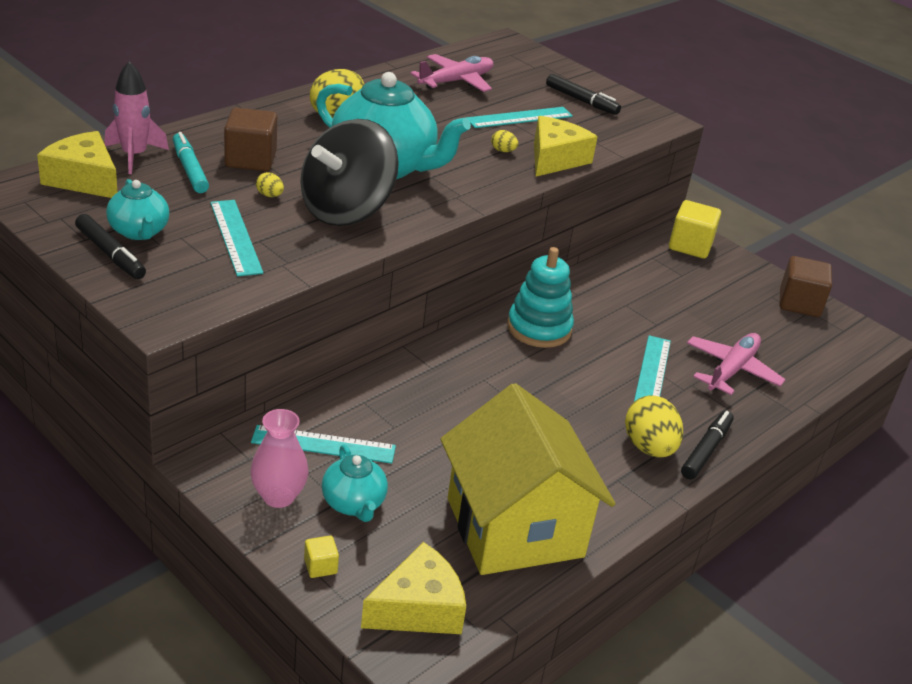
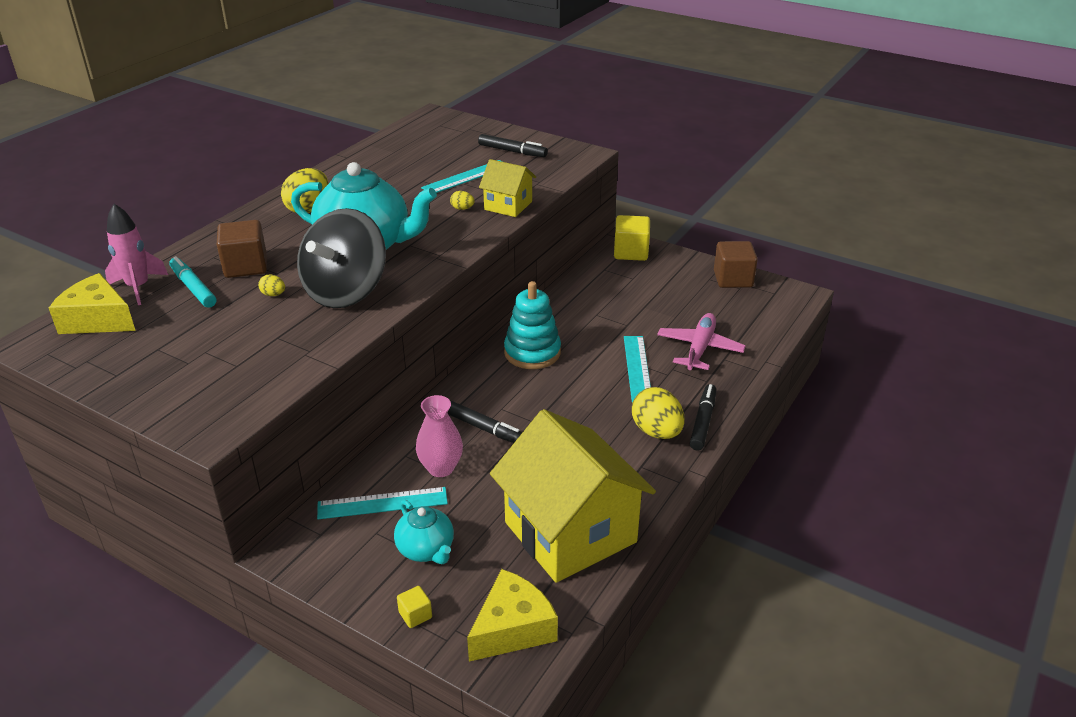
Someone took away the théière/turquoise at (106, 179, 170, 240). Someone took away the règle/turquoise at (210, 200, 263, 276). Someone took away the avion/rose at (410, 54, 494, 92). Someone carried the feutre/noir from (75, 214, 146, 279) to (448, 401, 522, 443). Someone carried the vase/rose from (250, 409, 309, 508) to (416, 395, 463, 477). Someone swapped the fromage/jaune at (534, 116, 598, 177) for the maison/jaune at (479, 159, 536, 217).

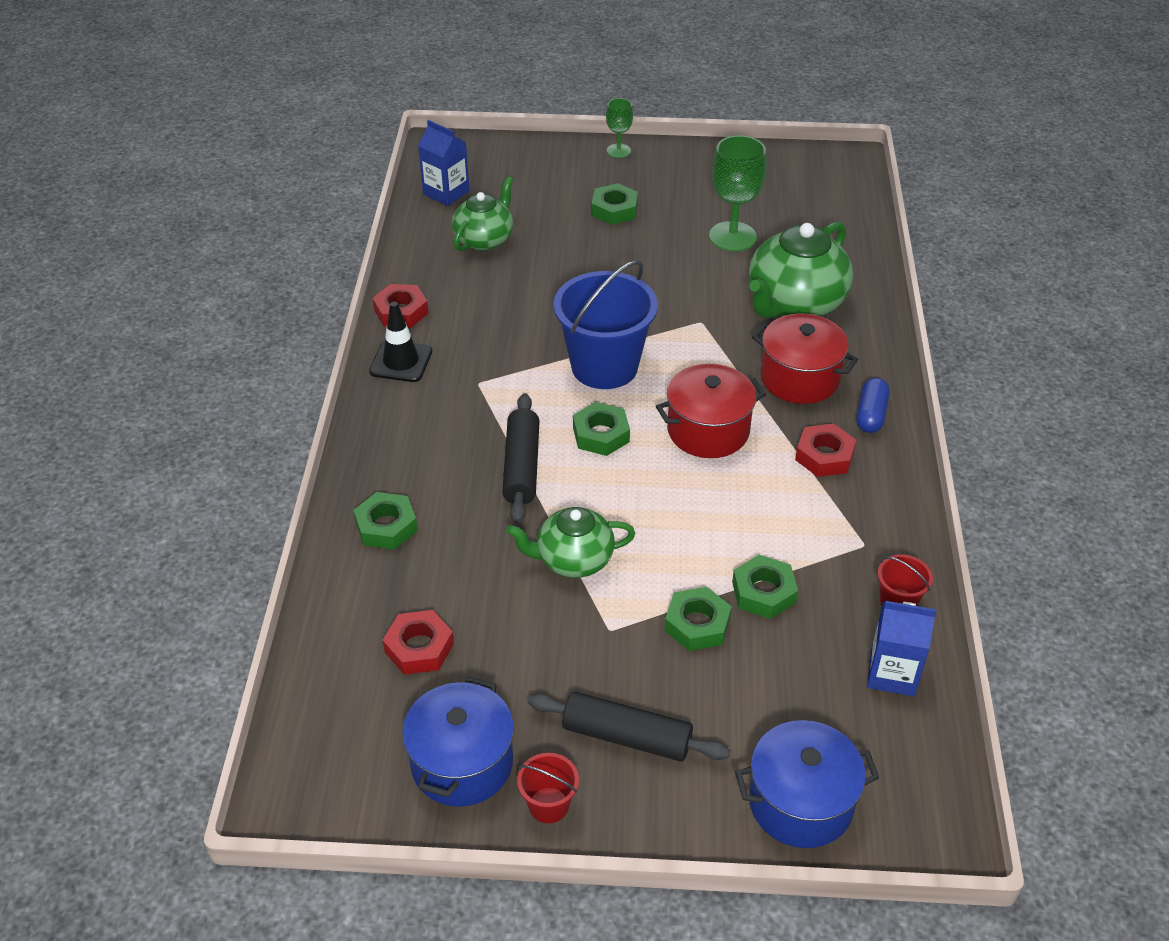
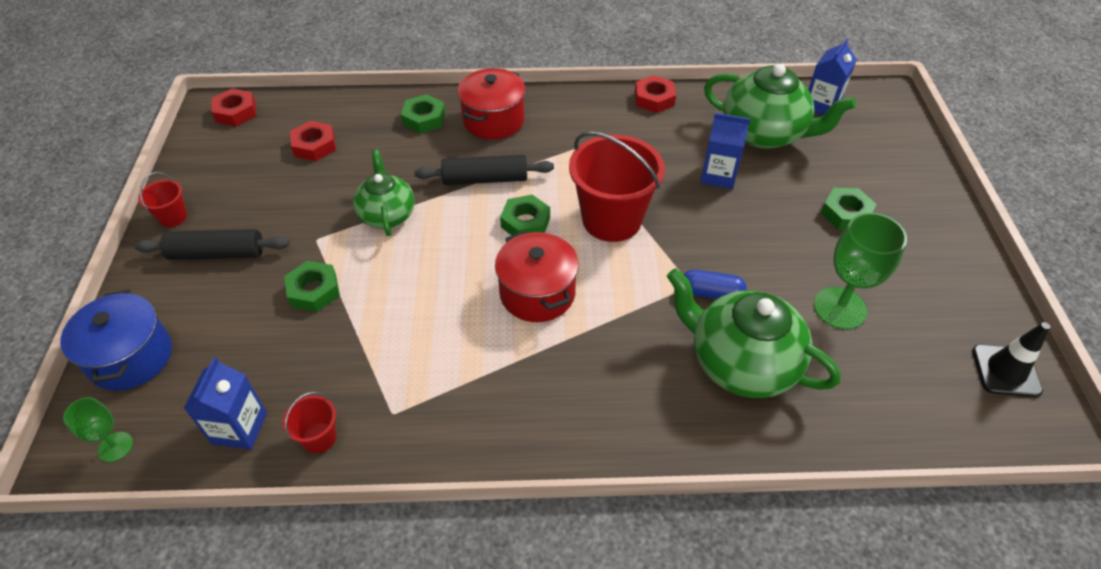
Someone took away the marmite/bleu at (402, 677, 514, 807). Someone took away the écrou/vert at (732, 555, 798, 619). Someone put down the brique de lait/bleu at (700, 113, 750, 189). Someone carried the cône de chantier/noir from (369, 301, 432, 382) to (972, 322, 1050, 397). Someone carried the verre à pied/vert from (606, 98, 633, 158) to (63, 397, 133, 462). Someone carried the marmite/rouge from (752, 313, 858, 404) to (458, 68, 525, 139). Someone carried the écrou/rouge from (795, 423, 856, 477) to (211, 89, 256, 126). Someone carried the gélule/bleu from (856, 378, 890, 433) to (684, 270, 747, 299). Someone repainted the seau/bleu at (554, 260, 658, 389), which became the seau/rouge at (569, 131, 665, 242). Someone rotated the rouleau à pâtisserie/noir at (527, 692, 730, 762) by 75 degrees clockwise. Someone scaled the théière/vert at (452, 176, 513, 251) by 1.59.

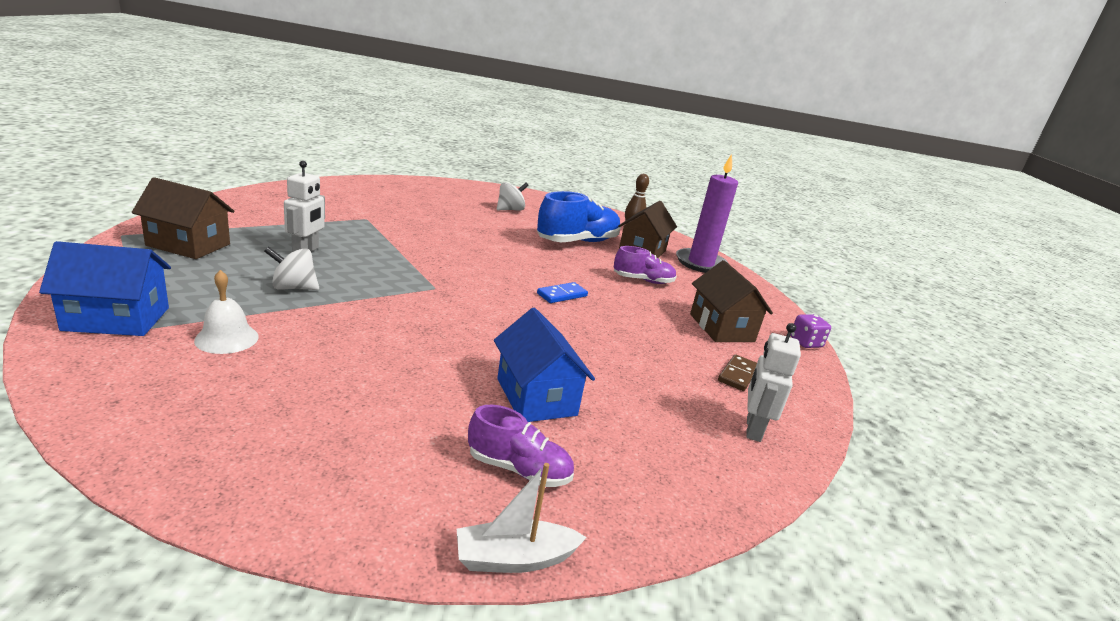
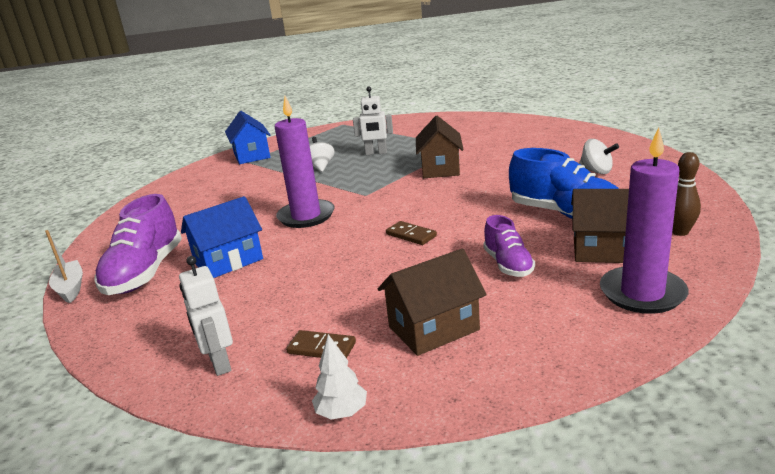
Someone took away the cloche/blanc at (194, 270, 259, 354). Someone took away the dé/violet at (790, 314, 831, 348). Someone put down the bougie/violet at (275, 96, 335, 228). Someone put down the arbre/blanc at (312, 334, 367, 420). Someone carried the maison/marron from (132, 177, 234, 259) to (416, 116, 464, 178). Someone repainted the domino/bleu at (537, 282, 588, 303), which became the domino/marron at (386, 221, 437, 245). Someone rotated the robot/blanc at (746, 323, 801, 442) by 120 degrees counterclockwise. Someone scaled the chaussure/violet at (468, 405, 574, 487) by 1.72.

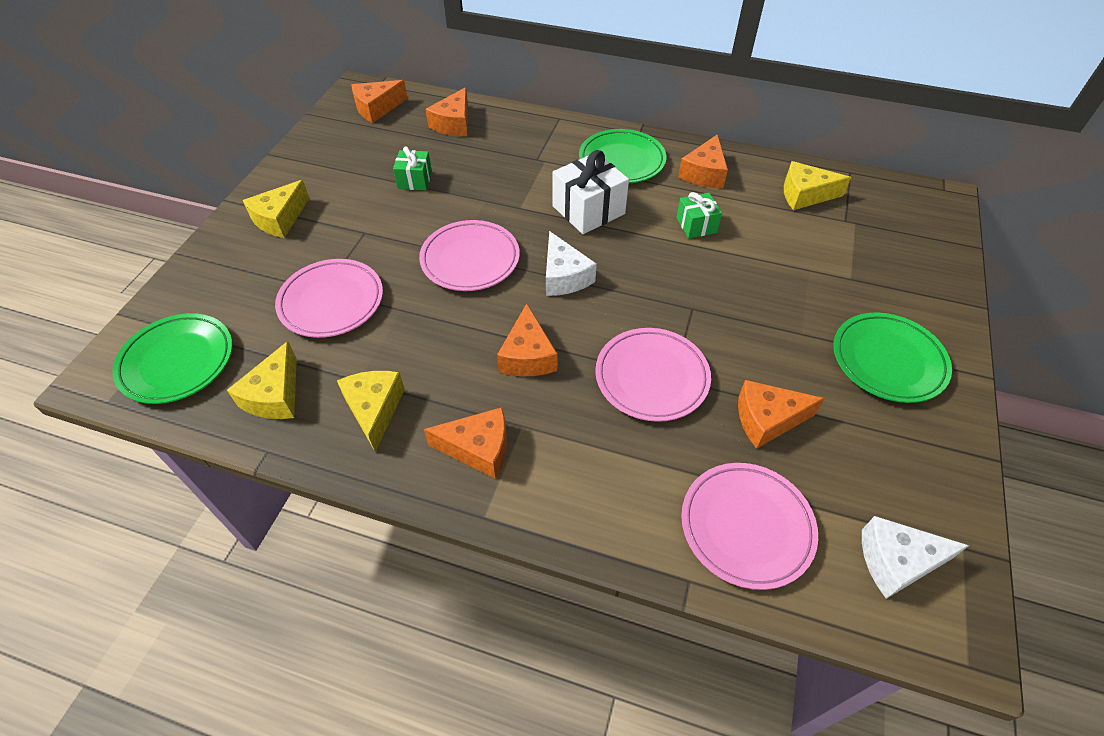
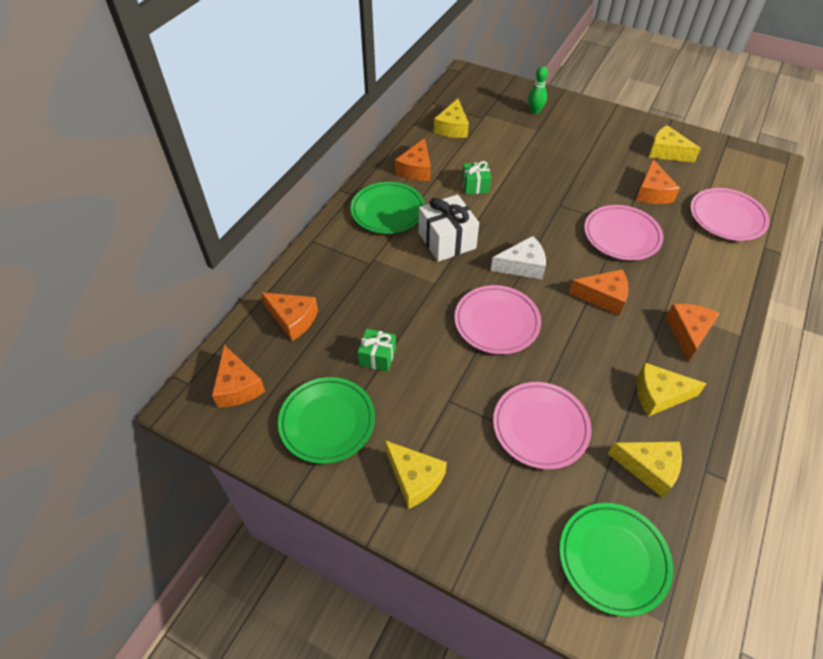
Someone took away the fromage/blanc at (862, 516, 969, 599). Someone put down the quille/vert at (528, 66, 548, 114). Someone put down the fromage/jaune at (649, 125, 701, 163). Someone carried the assiette/vert from (833, 312, 952, 403) to (278, 377, 375, 464). Someone rotated the fromage/orange at (678, 134, 728, 188) by 75 degrees clockwise.

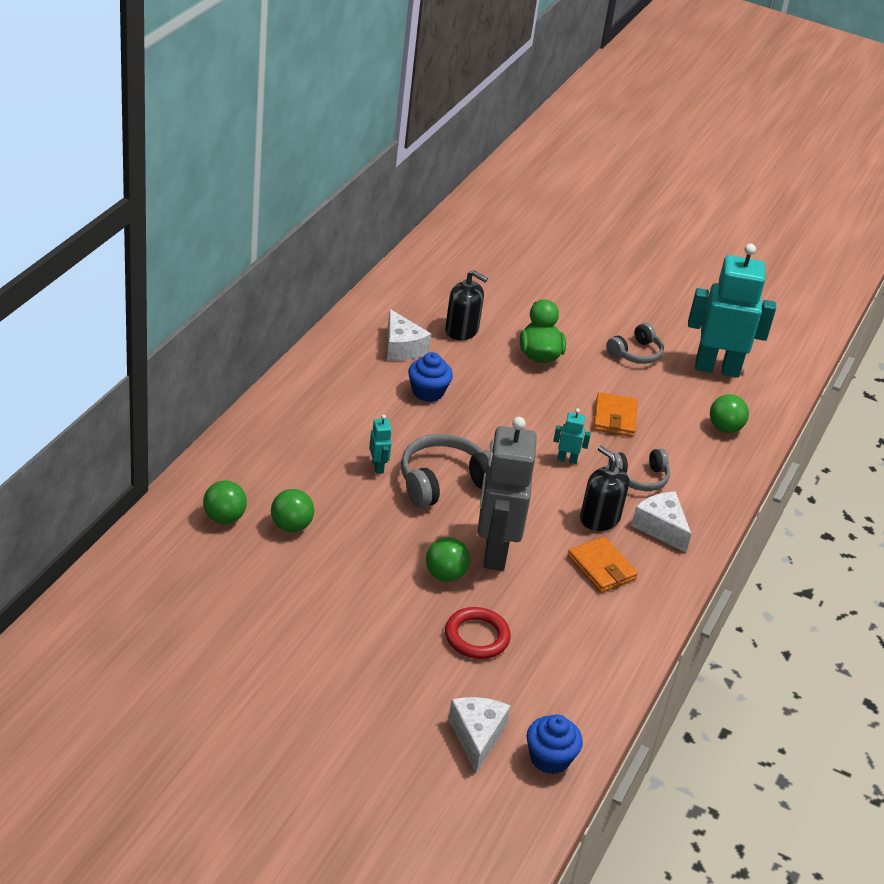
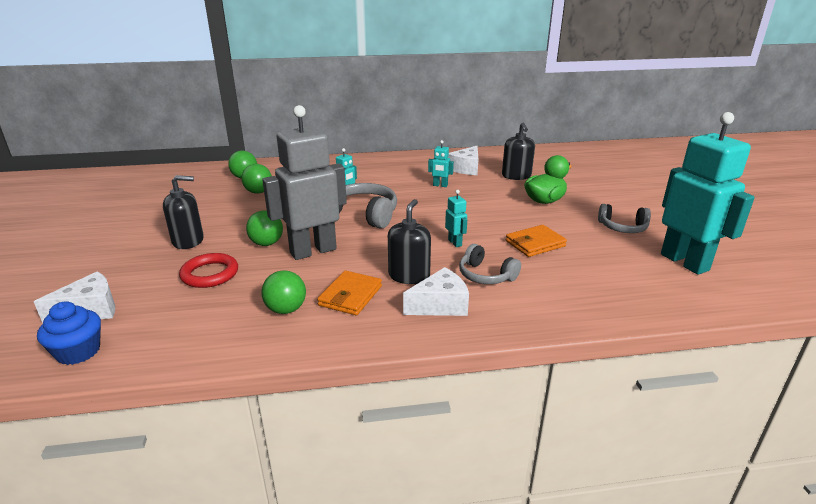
Someone put down the distributeur de savon/noir at (163, 175, 204, 249). Someone carried the balle/vert from (710, 394, 749, 433) to (261, 270, 306, 314). Someone swapped the muffin/bleu at (408, 352, 453, 402) for the robot/turquoise at (428, 140, 454, 187). Someone rotated the fromage/blanc at (631, 492, 692, 553) by 45 degrees clockwise.

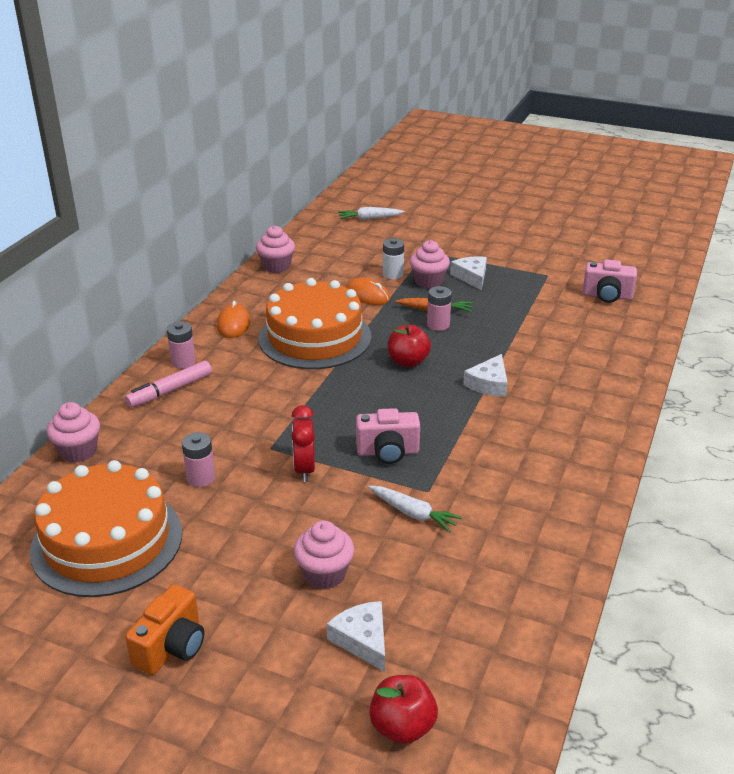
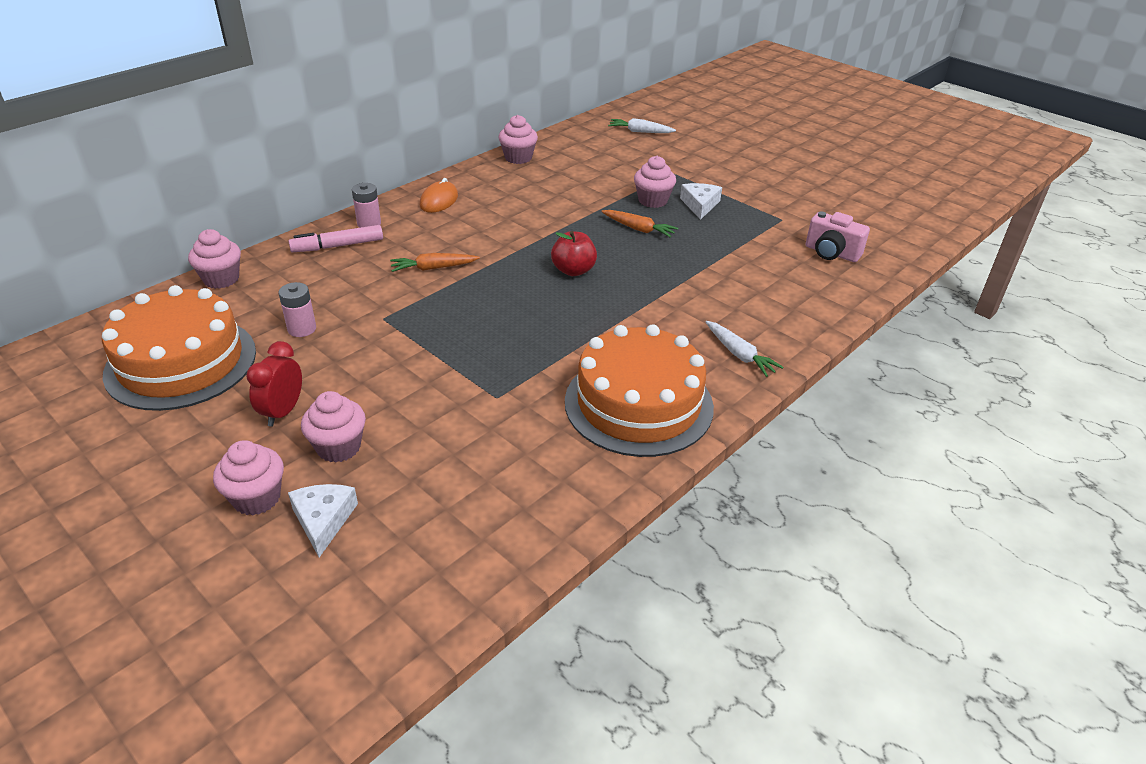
Someone took away the appareil photo/orange at (125, 584, 204, 675). Someone took away the souris/orange at (346, 278, 390, 305). Someone took away the appareil photo/rose at (356, 408, 420, 464). Someone took away the pomme/rouge at (369, 675, 438, 744). Someone took away the pile/blanc at (383, 238, 404, 279). Someone took away the pile/rose at (427, 286, 452, 331). Someone took away the fromage/blanc at (463, 354, 508, 397). Someone put down the muffin/rose at (213, 440, 284, 516). Someone put down the carotte/orange at (390, 253, 480, 272). Someone carried the gâteau/orange from (258, 278, 371, 369) to (565, 324, 714, 457). Someone carried the réveil/rouge from (291, 405, 315, 482) to (246, 341, 302, 427). Someone carried the carotte/blanc from (368, 486, 462, 532) to (706, 321, 783, 377).

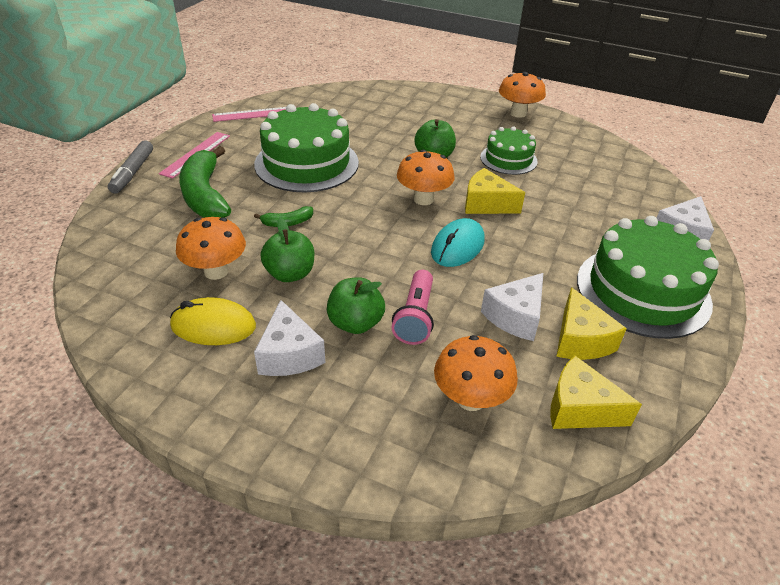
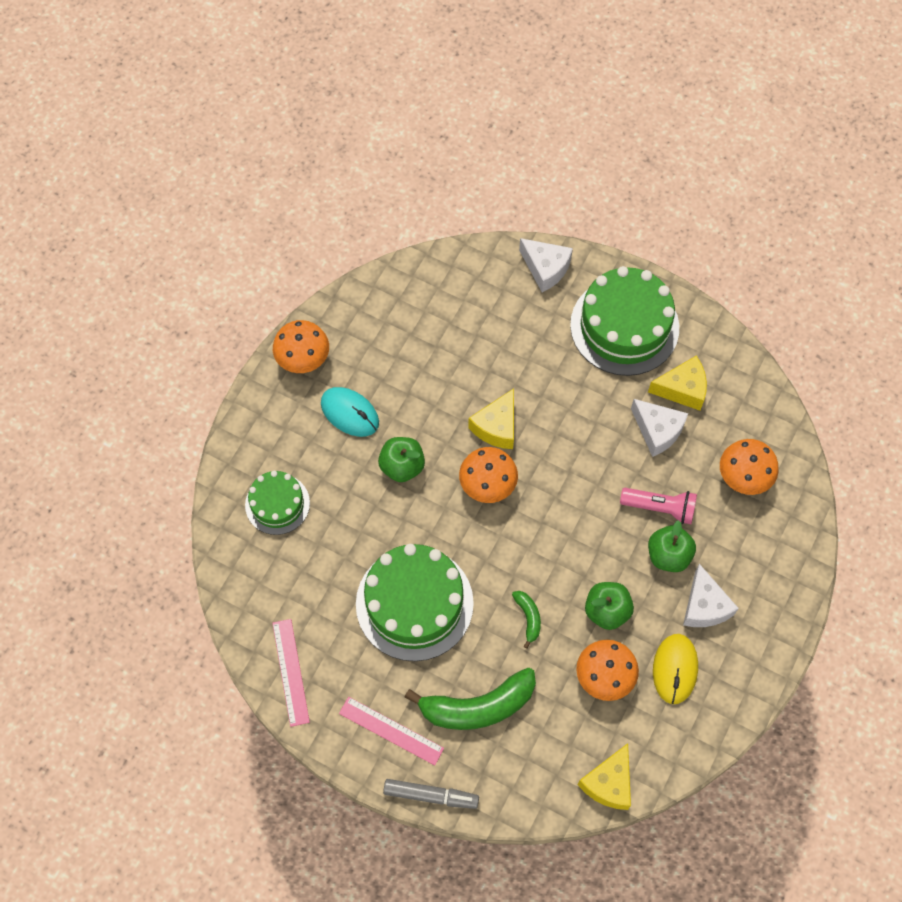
Someone carried the souris/turquoise from (431, 218, 485, 267) to (321, 387, 379, 437). Someone carried the gâteau/vert from (480, 126, 538, 175) to (245, 471, 310, 535). Someone carried the fromage/jaune from (550, 356, 642, 429) to (578, 743, 631, 810). Someone rotated the fromage/blanc at (254, 300, 325, 376) by 90 degrees clockwise.

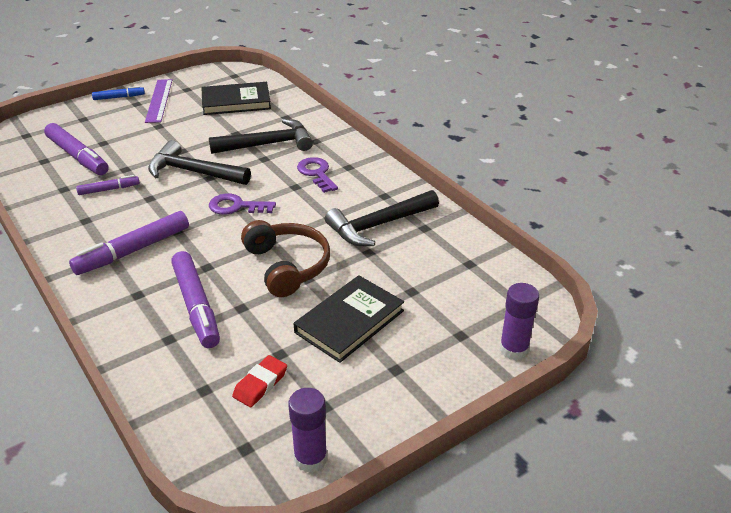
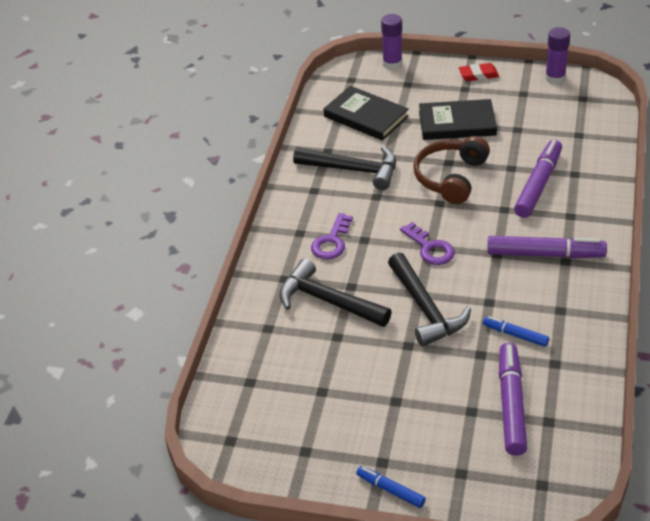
Someone took away the règle/violet at (145, 79, 172, 123). Someone carried the livre/noir from (201, 82, 271, 115) to (324, 86, 409, 141). Someone carried the gomme/rouge from (232, 355, 287, 407) to (459, 63, 499, 81). Someone repainted the feutre/violet at (76, 175, 140, 195), which became the feutre/bleu at (483, 316, 549, 347).

